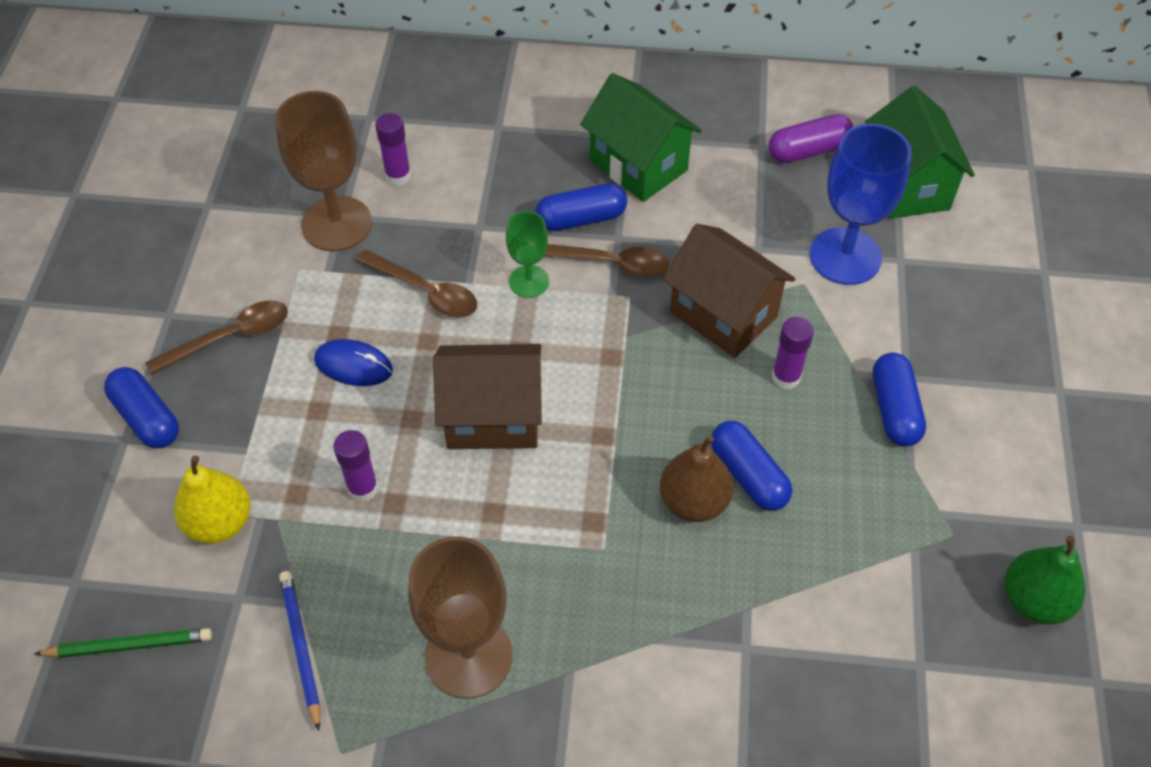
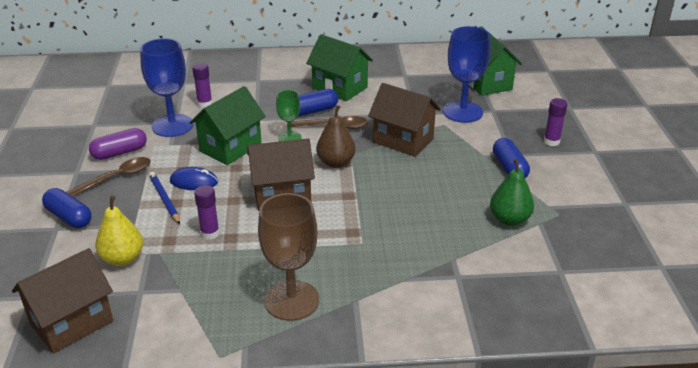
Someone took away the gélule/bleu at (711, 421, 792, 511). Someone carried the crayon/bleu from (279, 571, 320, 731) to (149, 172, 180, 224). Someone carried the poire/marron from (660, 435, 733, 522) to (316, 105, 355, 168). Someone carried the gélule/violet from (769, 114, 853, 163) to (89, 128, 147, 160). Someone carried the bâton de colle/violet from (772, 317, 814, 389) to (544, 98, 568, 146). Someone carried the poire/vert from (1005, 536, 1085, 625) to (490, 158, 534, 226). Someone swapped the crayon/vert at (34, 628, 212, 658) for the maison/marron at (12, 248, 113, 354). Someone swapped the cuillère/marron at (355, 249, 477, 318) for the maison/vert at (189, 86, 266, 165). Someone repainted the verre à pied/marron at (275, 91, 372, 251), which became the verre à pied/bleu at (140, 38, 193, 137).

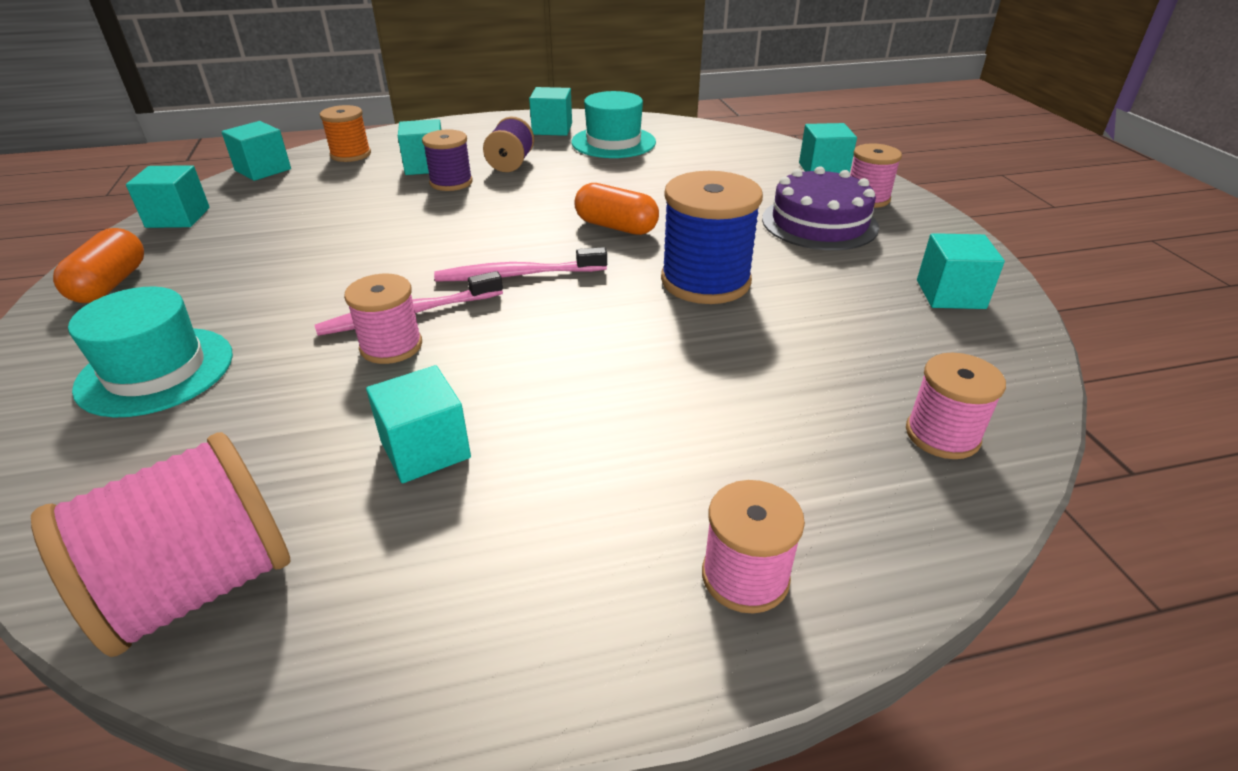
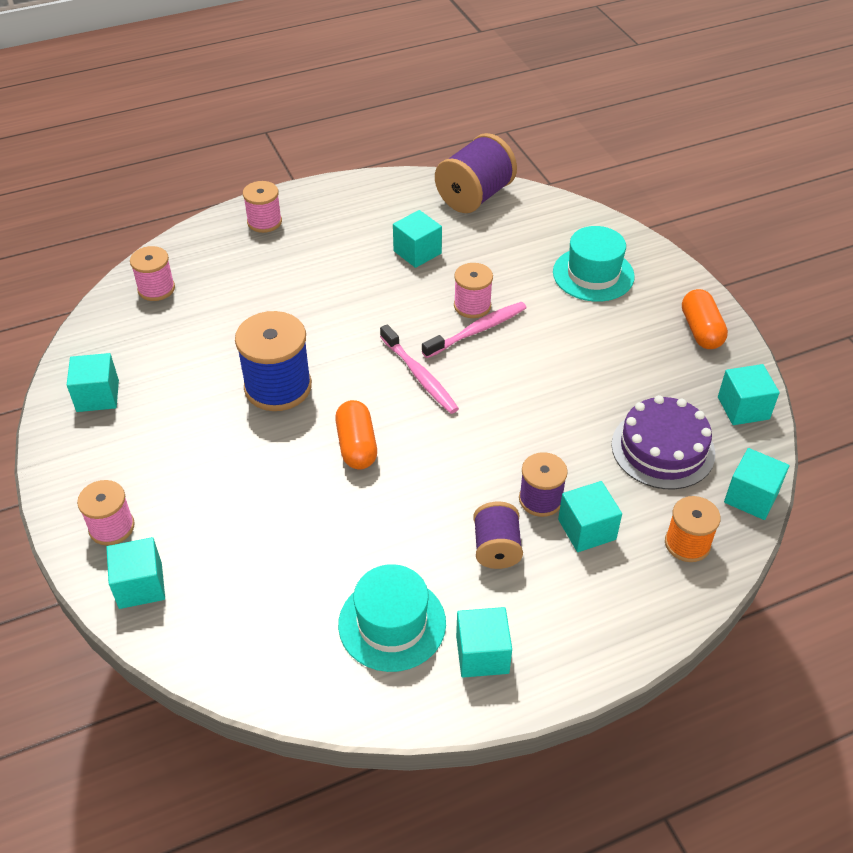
Someone carried the gâteau/violet from (762, 166, 879, 250) to (611, 395, 715, 489). Someone repainted the bobine/rose at (31, 432, 290, 657), which became the bobine/violet at (435, 133, 517, 213). Someone rotated the brosse à dents/rose at (434, 247, 607, 282) by 75 degrees clockwise. Someone rotated the gélule/orange at (574, 183, 659, 235) by 60 degrees clockwise.

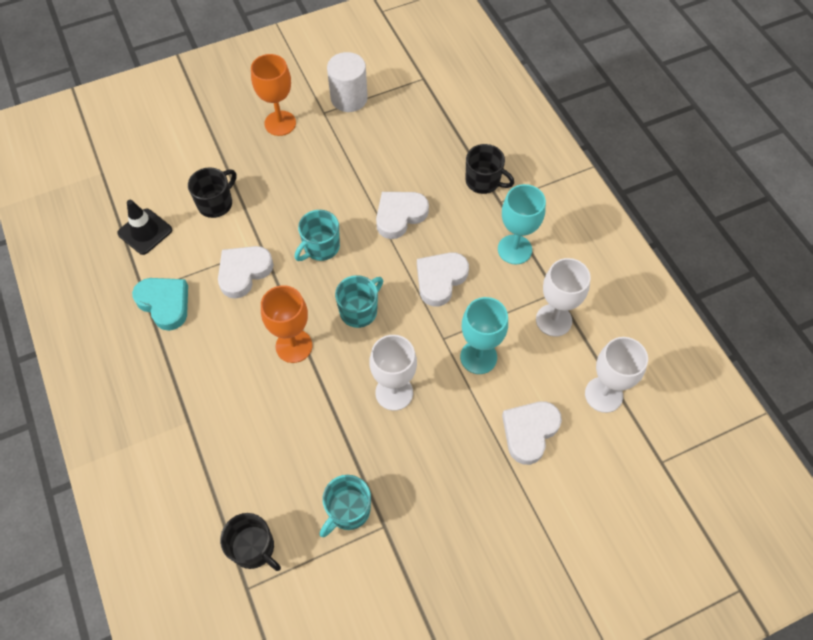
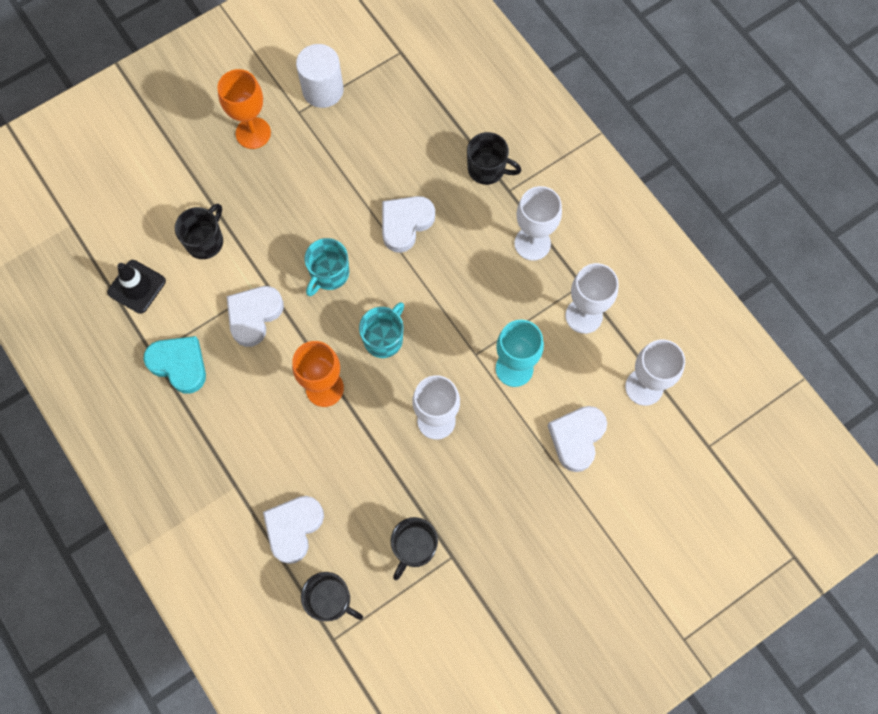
Someone carried the cœur/blanc from (417, 252, 469, 307) to (263, 496, 324, 564). Someone repainted the tasse/turquoise at (320, 475, 371, 537), which became the tasse/noir at (391, 517, 438, 580). Someone repainted the verre à pied/turquoise at (498, 184, 546, 265), which became the verre à pied/blanc at (514, 186, 562, 261).

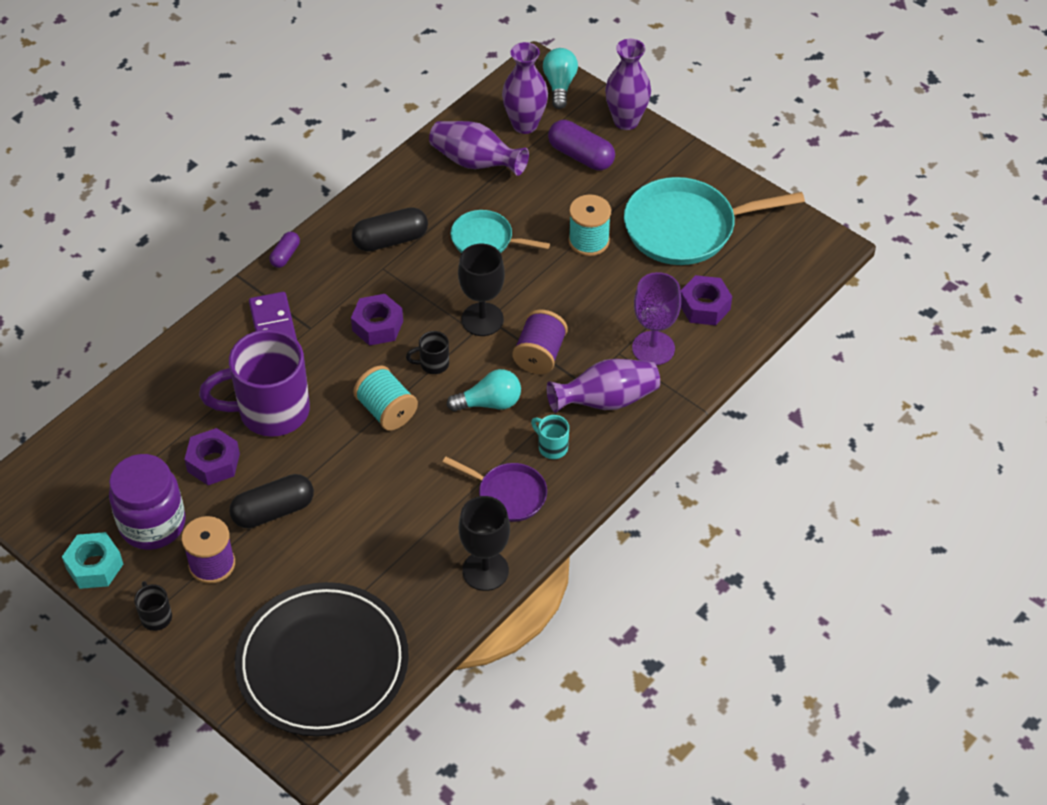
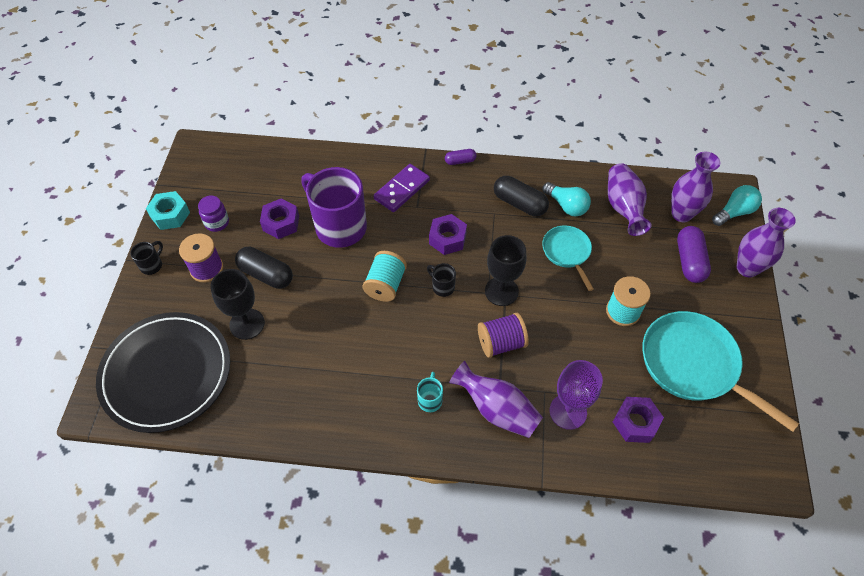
Someone took away the poêle/violet at (443, 457, 547, 522). Someone carried the ampoule/turquoise from (447, 369, 521, 412) to (542, 182, 591, 216). Someone carried the verre à pied/noir from (459, 496, 510, 591) to (210, 269, 265, 340). Someone scaled the bocal/violet at (109, 454, 186, 550) by 0.53.

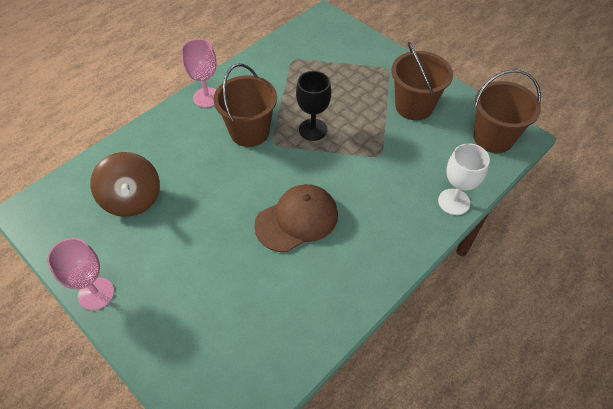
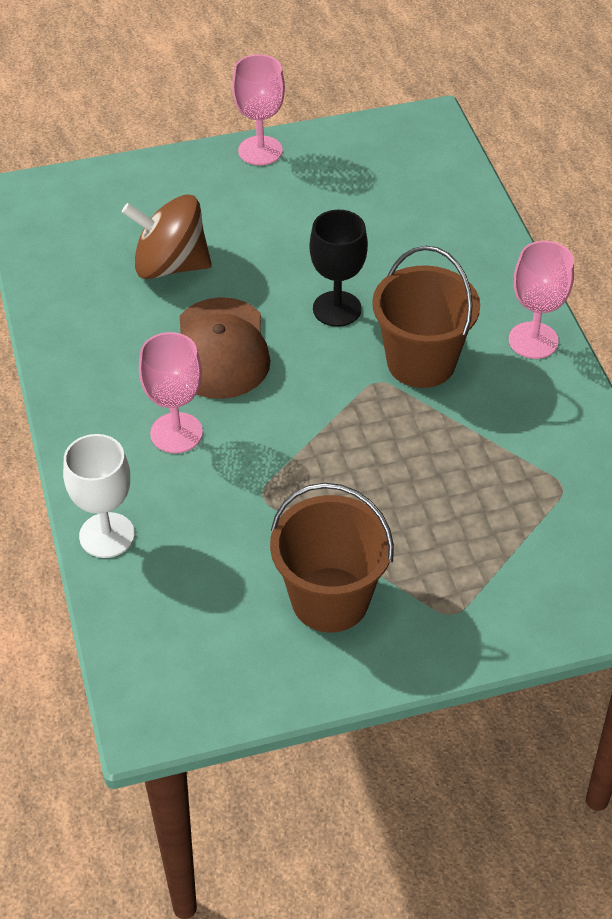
Someone took away the seau/marron at (474, 69, 541, 153). Someone put down the verre à pied/rose at (139, 332, 203, 453). Someone carried the toupie/marron from (90, 152, 160, 217) to (122, 194, 212, 279). Someone carried the verre à pied/noir from (296, 71, 331, 141) to (309, 210, 368, 327).

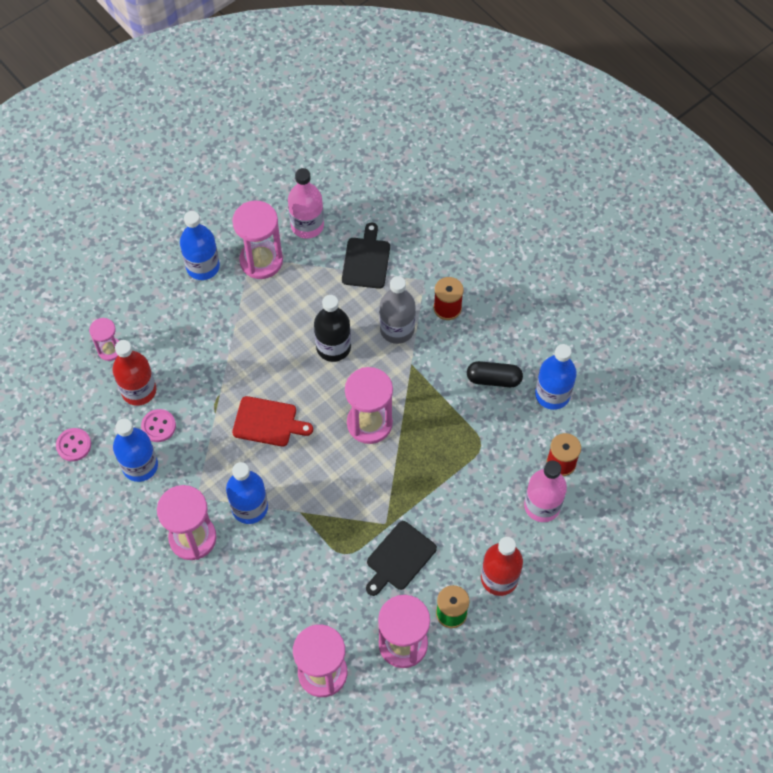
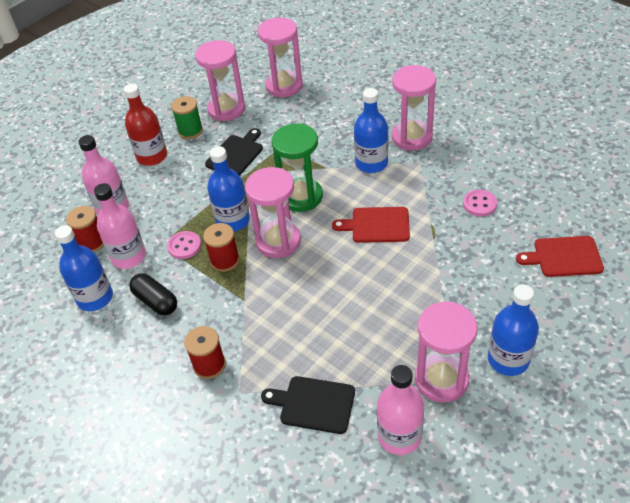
Someone took away the bouteille/rouge at (112, 340, 156, 406). Someone took away the bouteille/noir at (314, 295, 351, 362). Someone took away the bouteille/gris at (379, 276, 416, 344). Someone put down the bouteille/rose at (94, 183, 146, 269). Someone put down the bobine/rouge at (203, 223, 240, 272). Someone put down the sablier/vert at (272, 124, 323, 212). Someone carried the bouton/rose from (56, 428, 91, 461) to (167, 231, 201, 259). Someone carried the bouteille/bleu from (113, 418, 158, 482) to (207, 146, 250, 232). Someone swapped the sablier/rose at (89, 318, 119, 361) for the planche à découper/rouge at (516, 236, 604, 277). Someone rotated the planche à découper/noir at (342, 223, 390, 289) by 105 degrees clockwise. Someone rotated the gélule/noir at (467, 361, 523, 387) by 45 degrees clockwise.

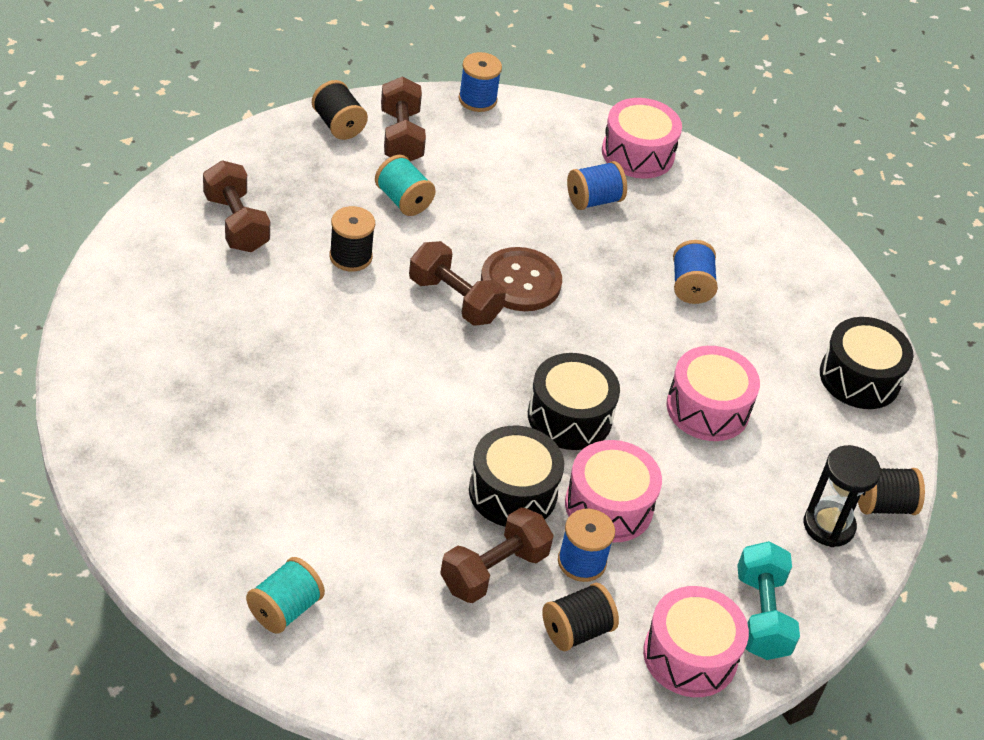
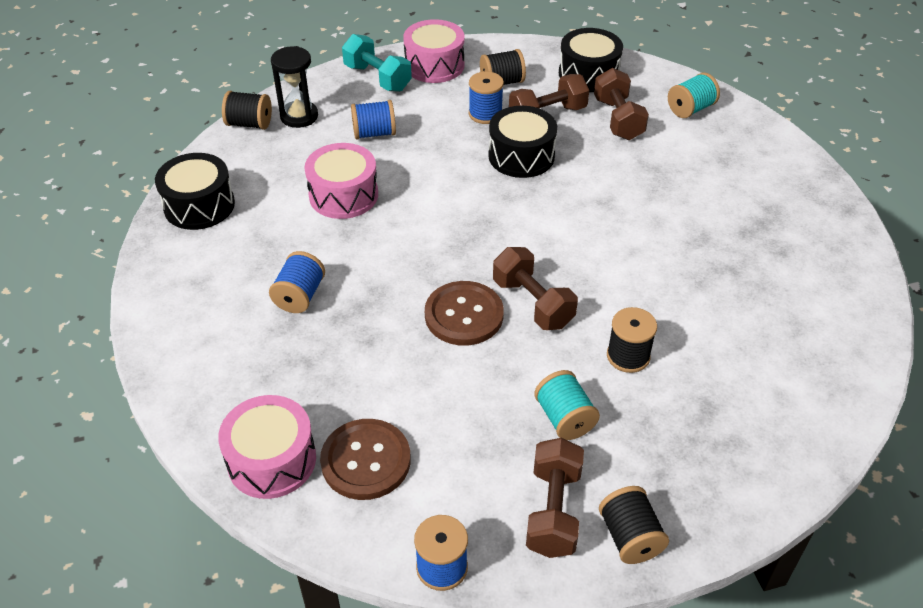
Someone took away the tambour/rose at (565, 440, 662, 543). Someone put down the bouton/marron at (320, 419, 411, 500). Someone carried the haltère/marron from (203, 161, 270, 252) to (594, 68, 649, 140). Someone carried the tambour/noir from (528, 353, 620, 450) to (559, 28, 623, 92). Someone carried the bobine/bleu from (567, 161, 627, 210) to (351, 100, 396, 140). Someone rotated the haltère/turquoise at (737, 541, 800, 660) by 60 degrees counterclockwise.

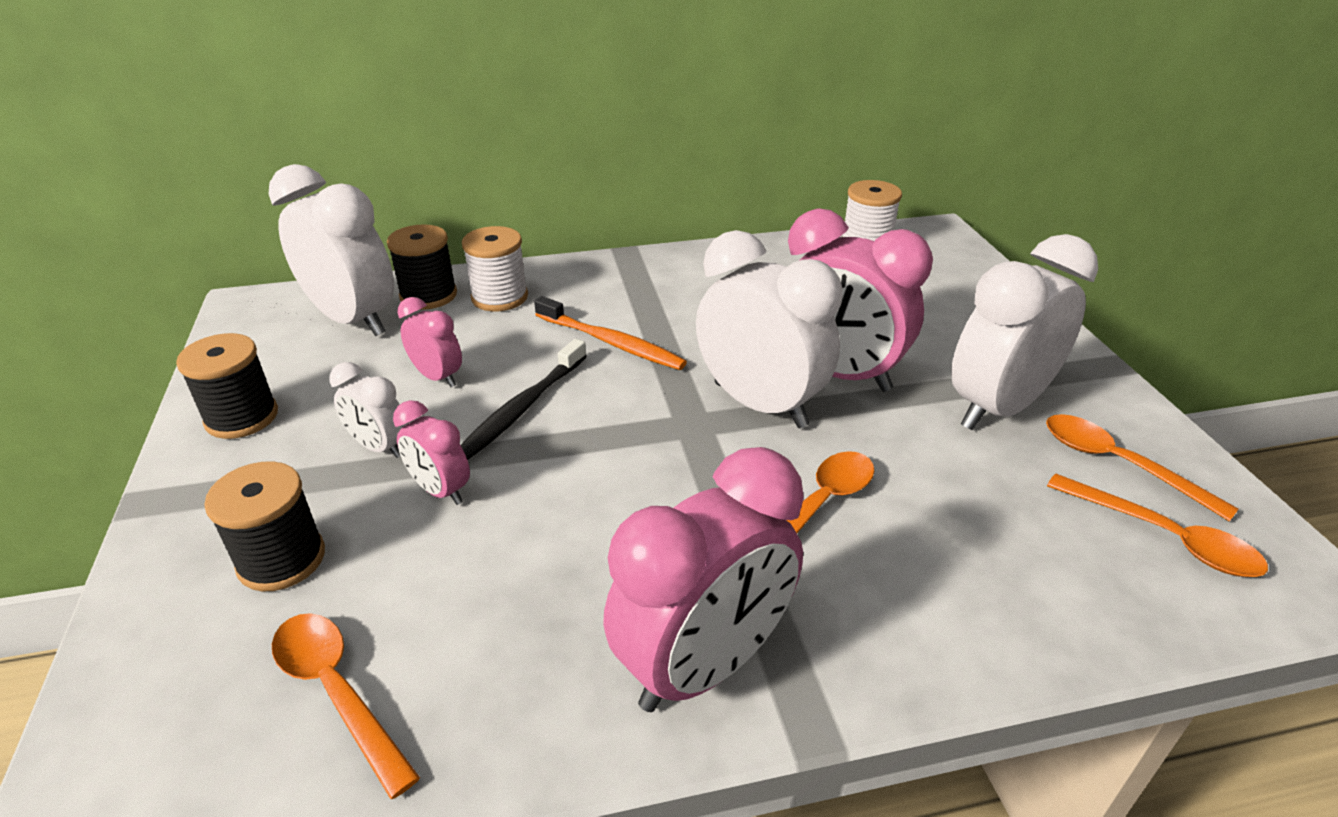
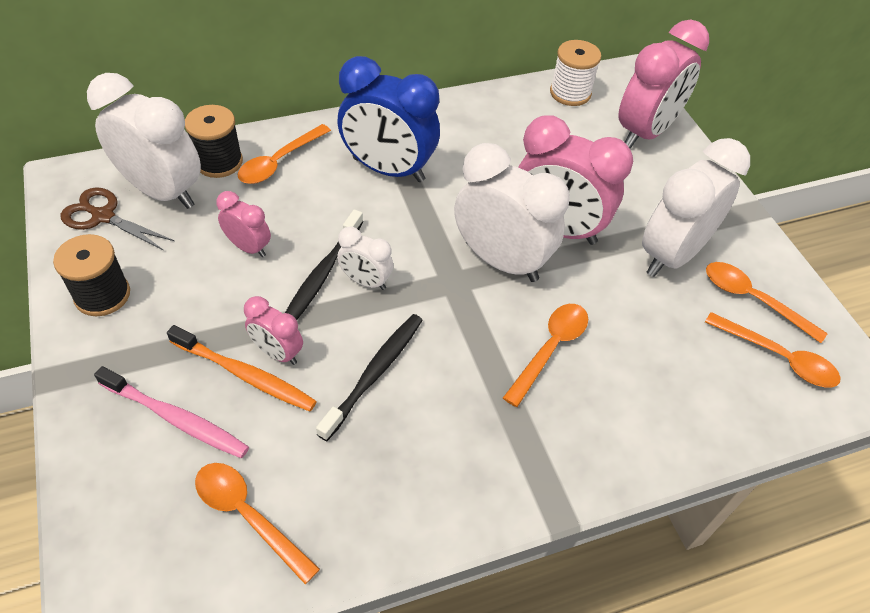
Someone put down the ciseaux/marron at (61, 187, 174, 251). Someone put down the brosse à dents/noir at (316, 314, 423, 441). Someone put down the réveil/bleu at (337, 56, 440, 182). Someone carried the réveil/blanc from (329, 362, 407, 458) to (337, 226, 393, 290). Someone carried the brosse à dents/orange from (534, 296, 687, 370) to (167, 325, 317, 411). Someone carried the réveil/rose from (603, 447, 804, 712) to (618, 19, 709, 149). Someone swapped the bobine/noir at (204, 461, 325, 591) for the brosse à dents/rose at (94, 366, 249, 458). Someone swapped the bobine/blanc at (462, 226, 528, 311) for the cuillère/orange at (238, 124, 331, 184).

